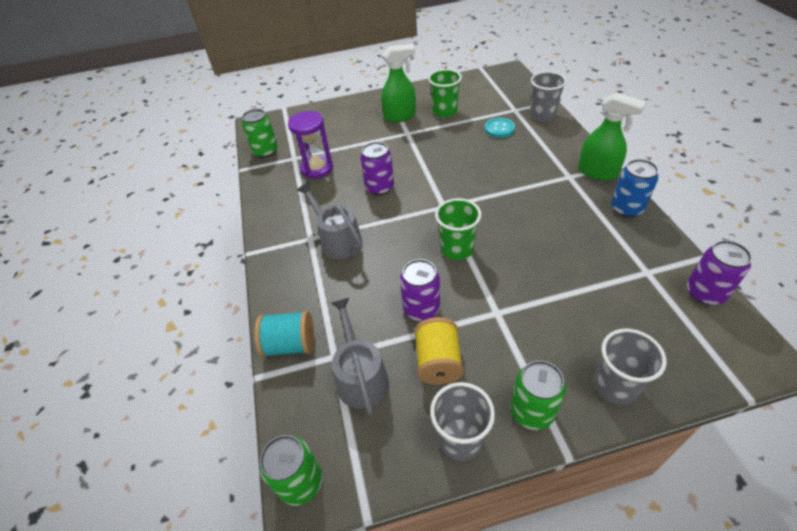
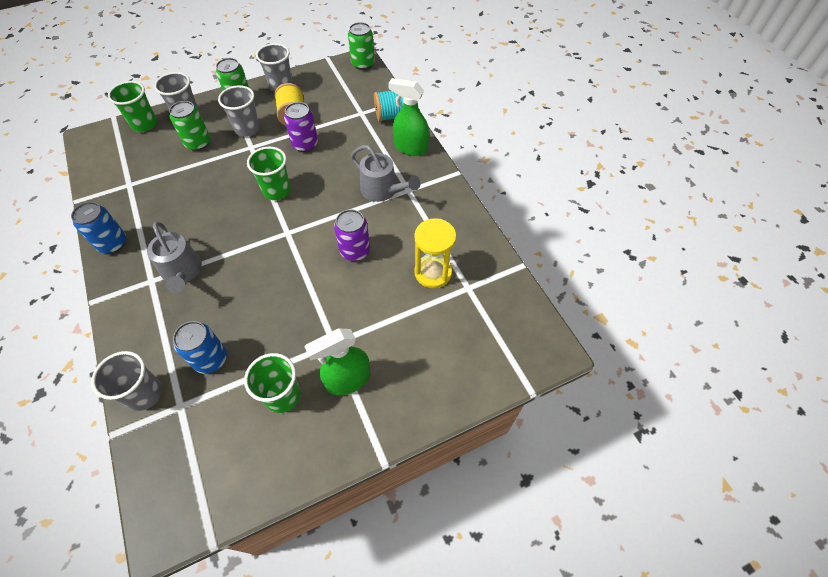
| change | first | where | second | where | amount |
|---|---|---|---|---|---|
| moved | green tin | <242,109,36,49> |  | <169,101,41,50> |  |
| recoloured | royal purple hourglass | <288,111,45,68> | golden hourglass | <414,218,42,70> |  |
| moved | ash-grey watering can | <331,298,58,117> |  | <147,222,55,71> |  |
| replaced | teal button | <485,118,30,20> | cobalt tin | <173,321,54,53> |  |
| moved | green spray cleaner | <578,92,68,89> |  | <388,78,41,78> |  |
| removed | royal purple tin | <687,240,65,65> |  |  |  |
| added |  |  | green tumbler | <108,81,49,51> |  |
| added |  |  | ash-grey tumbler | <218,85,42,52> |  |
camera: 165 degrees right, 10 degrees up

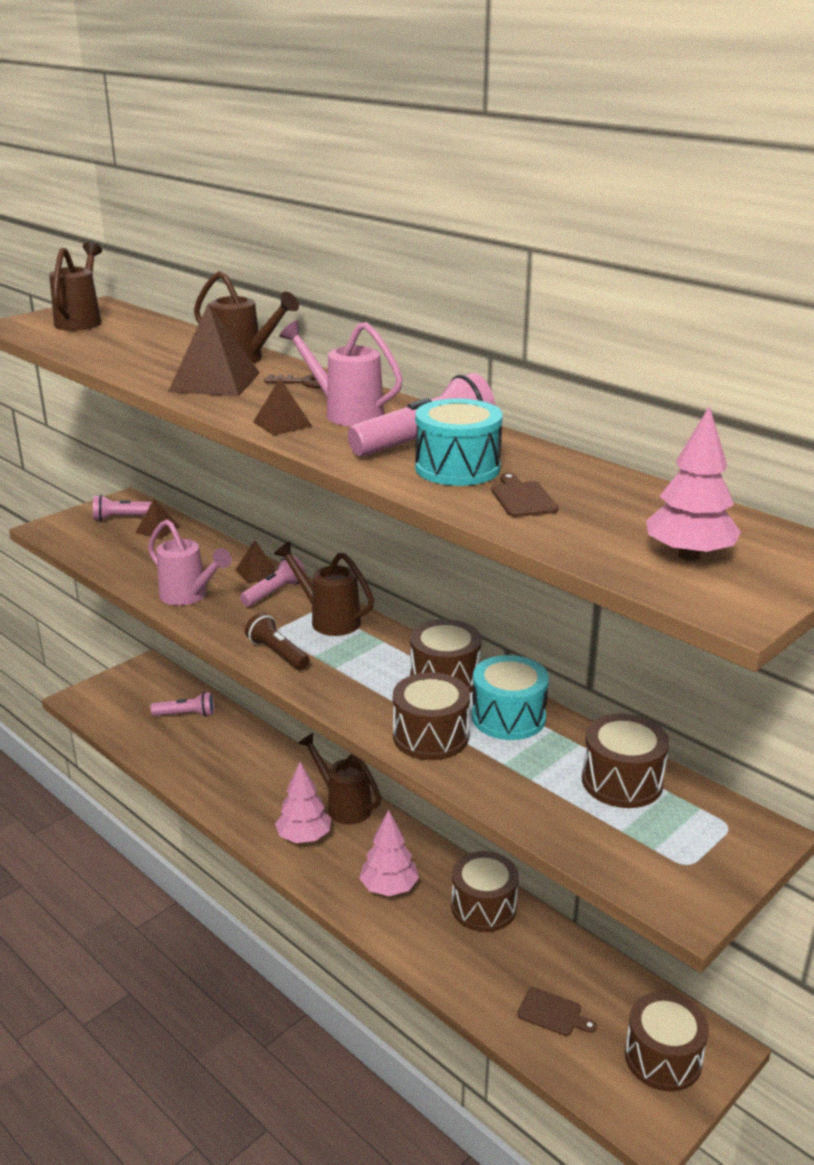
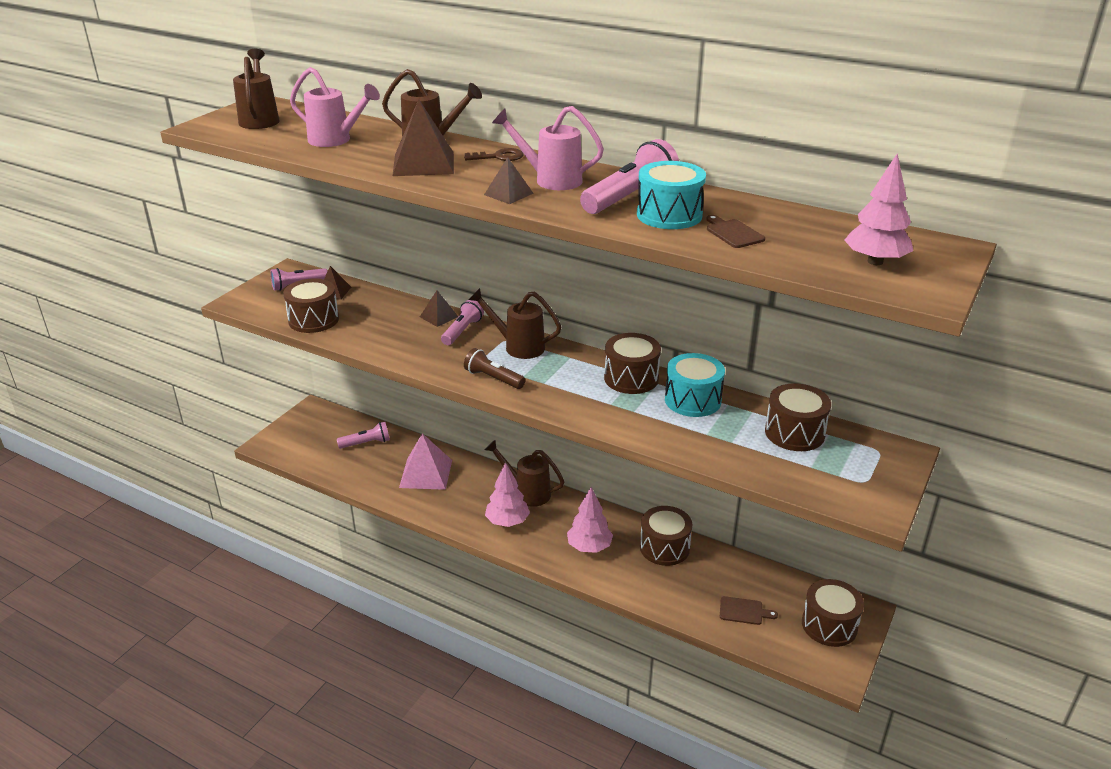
| change | first | where | second | where | amount |
|---|---|---|---|---|---|
| moved | pink watering can | <148,519,84,87> |  | <290,67,90,80> |  |
| moved | russet toy drum | <393,672,77,88> |  | <283,279,56,54> |  |
| added |  |  | pink pyramid shape | <399,433,53,57> |  |
camera: 15 degrees left, 5 degrees up

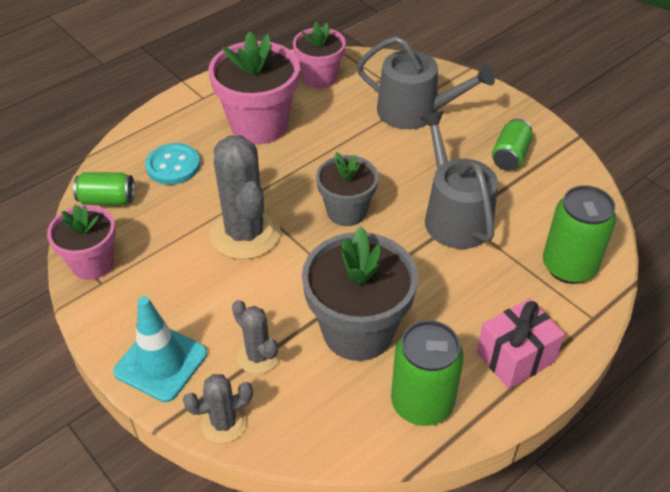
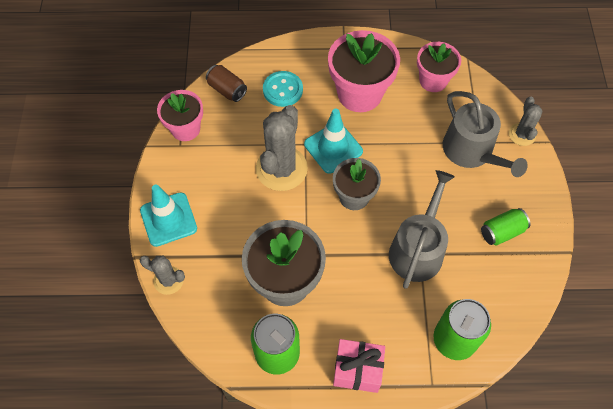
| change | first | where | second | where | amount |
|---|---|---|---|---|---|
| recoloured | green tin | <73,172,62,33> | russet tin | <206,65,41,37> |  |
| moved | ash-grey cactus | <232,300,48,74> |  | <509,97,34,49> |  |
| added |  |  | teal safety cone | <304,108,59,66> |  |
camera: 40 degrees right, 15 degrees up

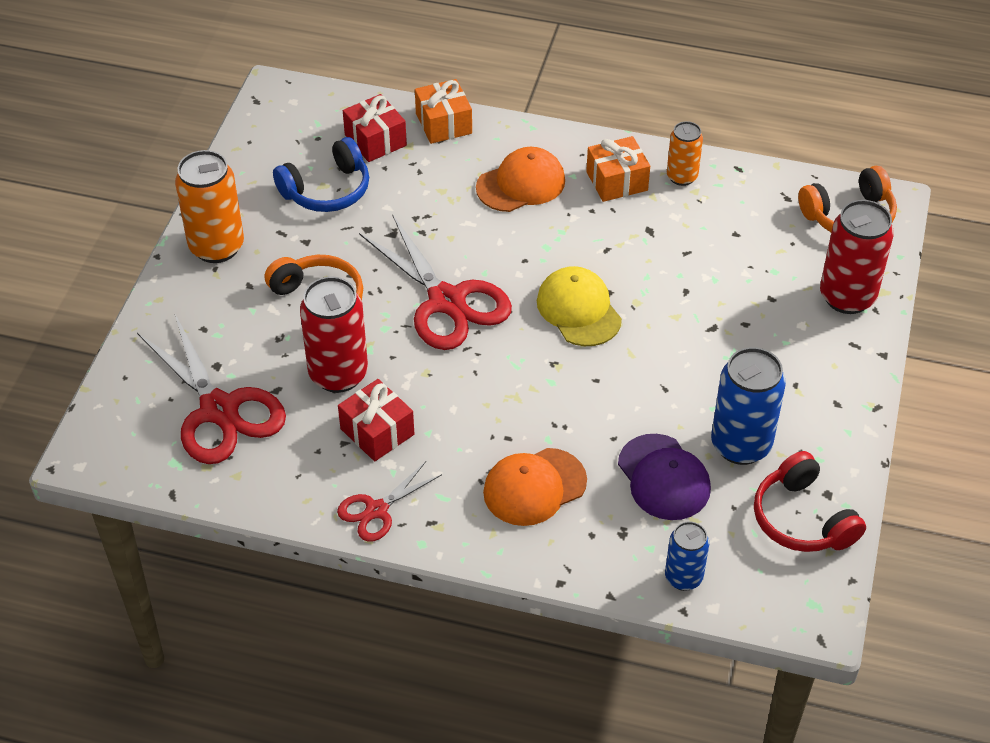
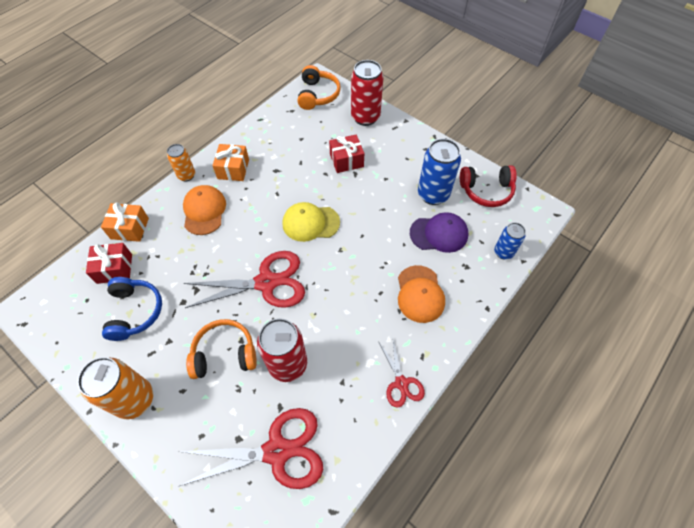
| change | first | where | second | where | amount |
|---|---|---|---|---|---|
| moved | crimson wrapped gift | <338,379,76,82> |  | <329,134,35,39> |  |
| moved | orange tin | <667,121,36,65> |  | <167,144,28,38> |  |
camera: 65 degrees left, 10 degrees up

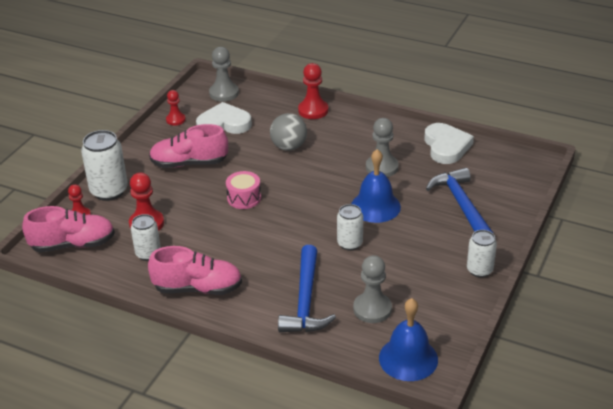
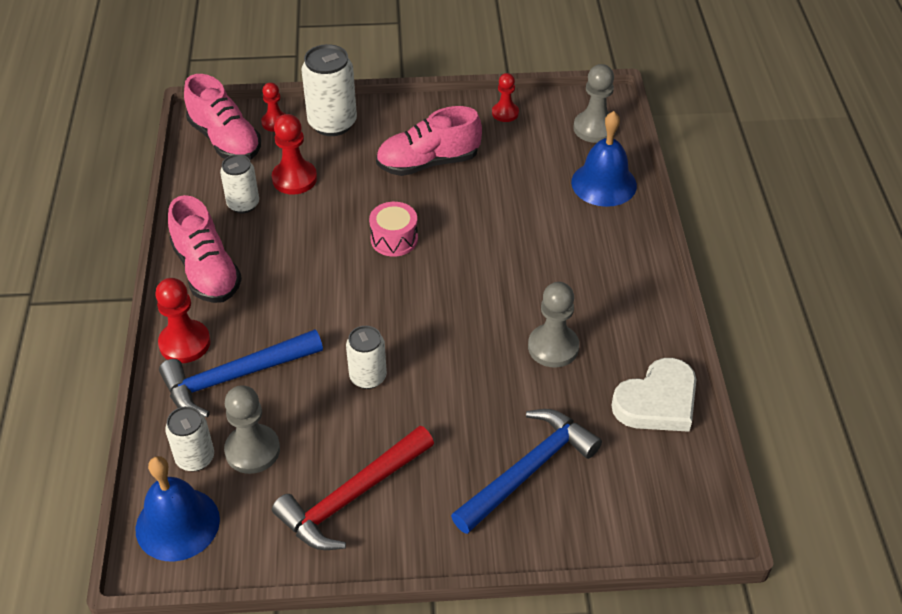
| change | first | where | second | where | amount |
|---|---|---|---|---|---|
| turned | pink lace-up shoe | <149,124,79,44> |  | <376,106,106,70> | 75 degrees counterclockwise |
| removed | snow-white heart | <196,102,56,32> |  |  |  |
| removed | ash-grey ball | <270,113,37,38> |  |  |  |
| moved | crimson pawn | <298,63,30,56> |  | <155,278,56,85> |  |
| moved | cobalt bell | <351,149,50,74> |  | <571,111,66,96> |  |
| moved | snow-white tin | <467,230,30,48> |  | <165,406,49,65> |  |
| added |  |  | crimson hammer | <272,426,162,124> |  |
camera: 60 degrees right, 10 degrees up

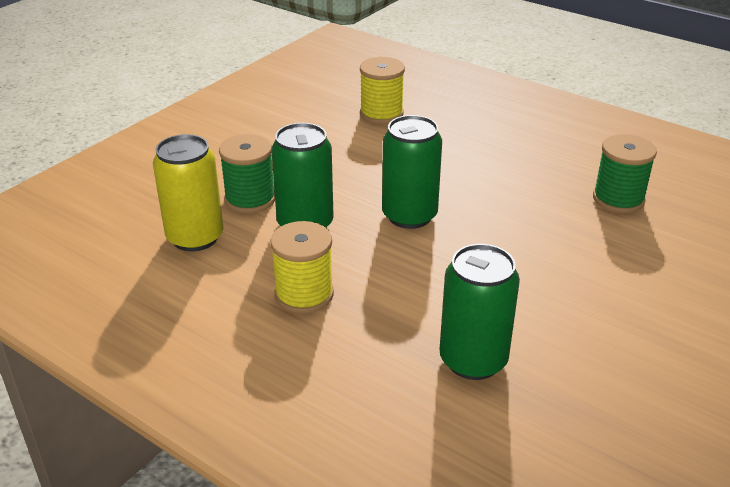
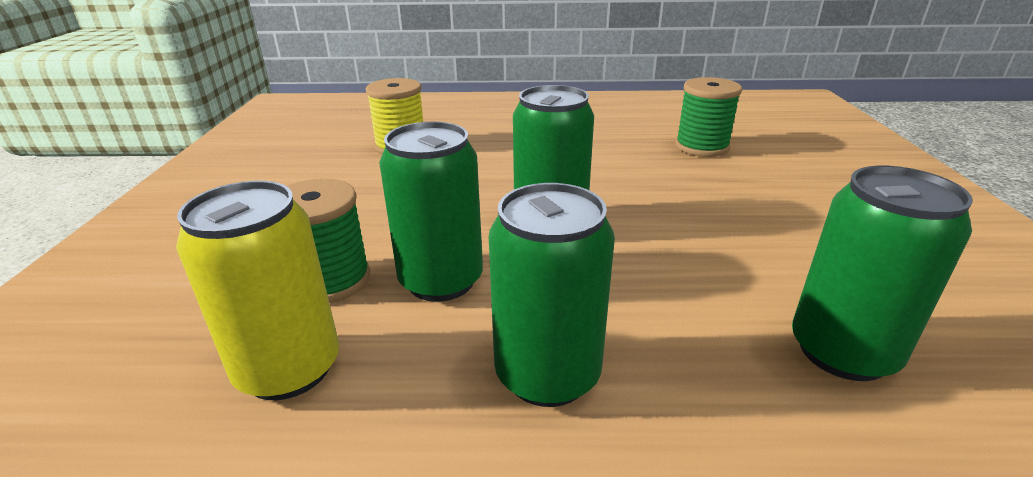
| change | first | where | second | where | amount |
|---|---|---|---|---|---|
| replaced | golden bobbin | <270,221,64,93> | green tin | <489,183,126,224> |  |
camera: 35 degrees left, 5 degrees down

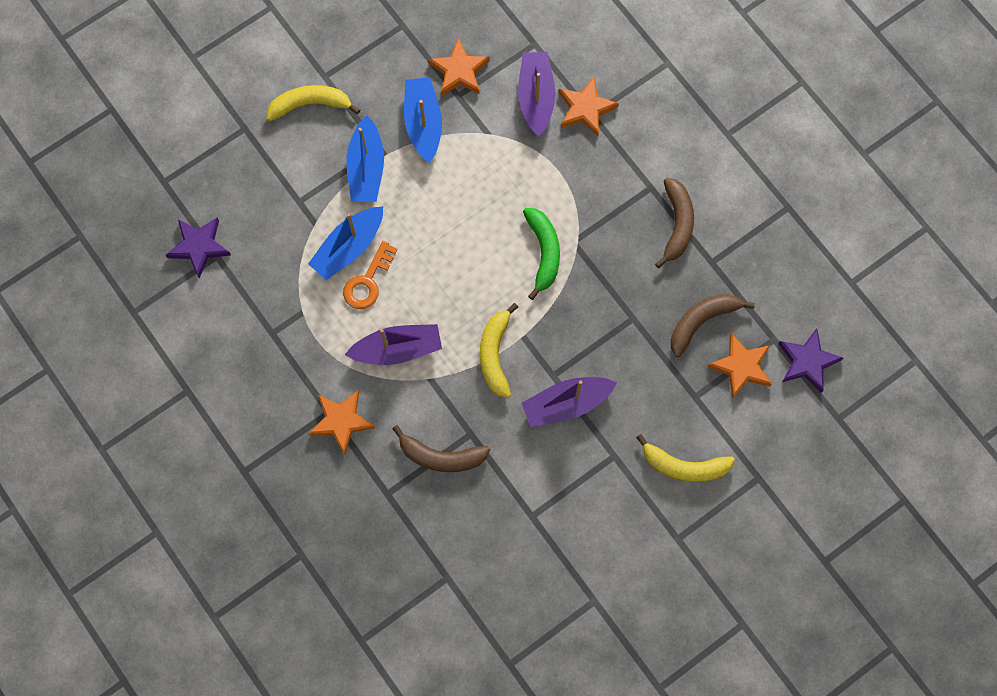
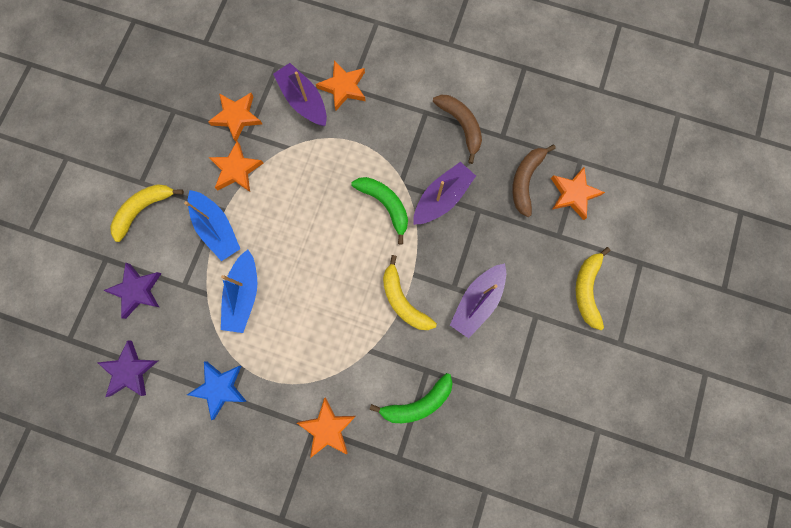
| change | first | where | second | where | amount |
|---|---|---|---|---|---|
| removed | orange latchkey | <343,241,54,68> |  |  |  |
| moved | royal purple boat | <345,324,97,41> |  | <413,162,63,63> |  |
| recoloured | russet banana | <392,425,98,47> | green banana | <369,373,84,50> |  |
| replaced | cobalt boat | <404,77,38,86> | orange star | <209,141,54,51> |  |
| turned | golden banana | <636,434,99,48> |  | <576,247,35,83> | 120 degrees clockwise |
| moved | royal purple star | <778,328,65,65> |  | <103,263,59,56> |  |
| added |  |  | cobalt star | <187,361,59,59> |  |
camera: 35 degrees left, 5 degrees up

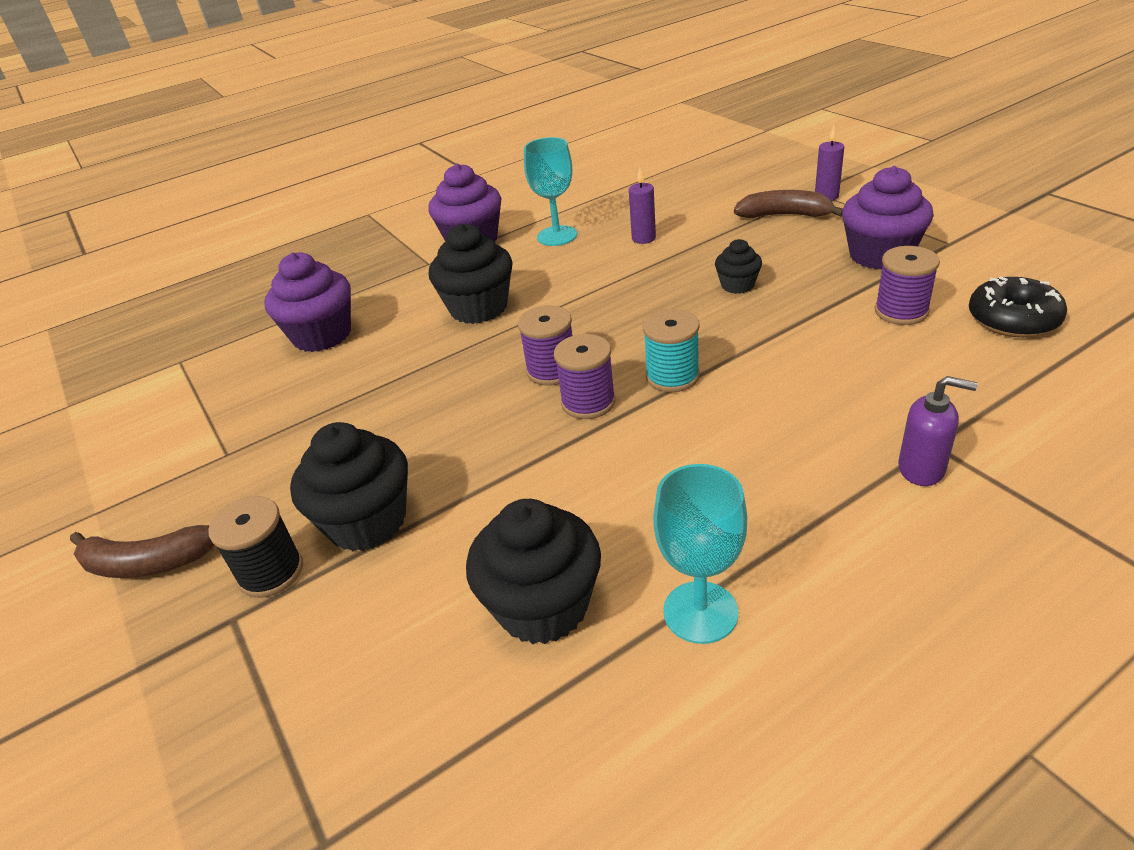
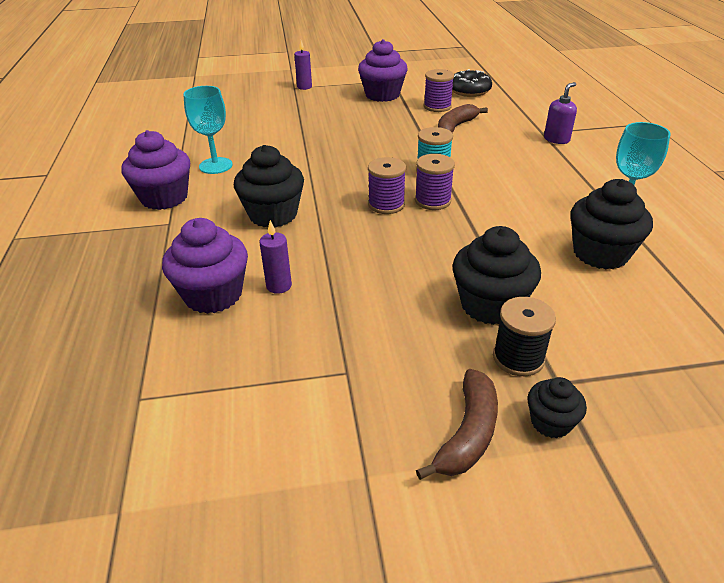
| change | first | where | second | where | amount |
|---|---|---|---|---|---|
| moved | royal purple wax candle | <629,168,27,76> |  | <259,220,33,74> |  |
| moved | black muffin | <715,239,47,55> |  | <527,377,60,62> |  |
| moved | russet banana | <734,190,109,28> |  | <438,104,50,29> |  |
camera: 70 degrees left, 0 degrees up

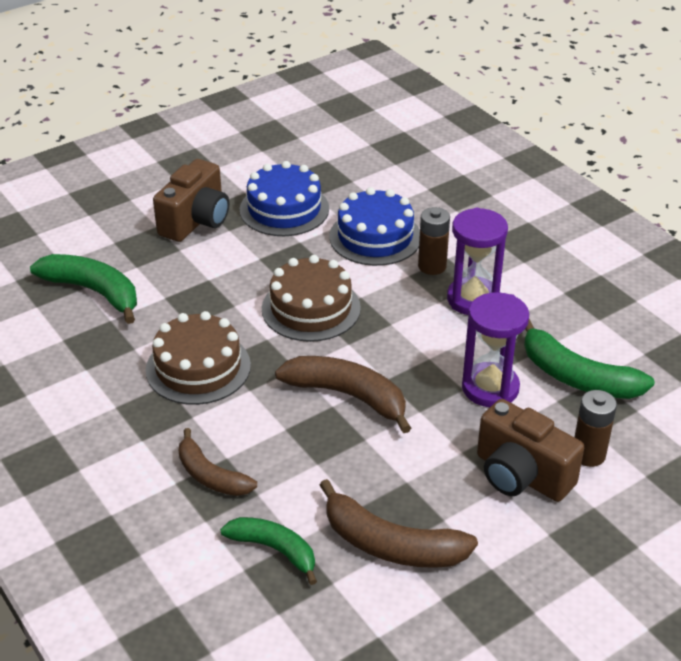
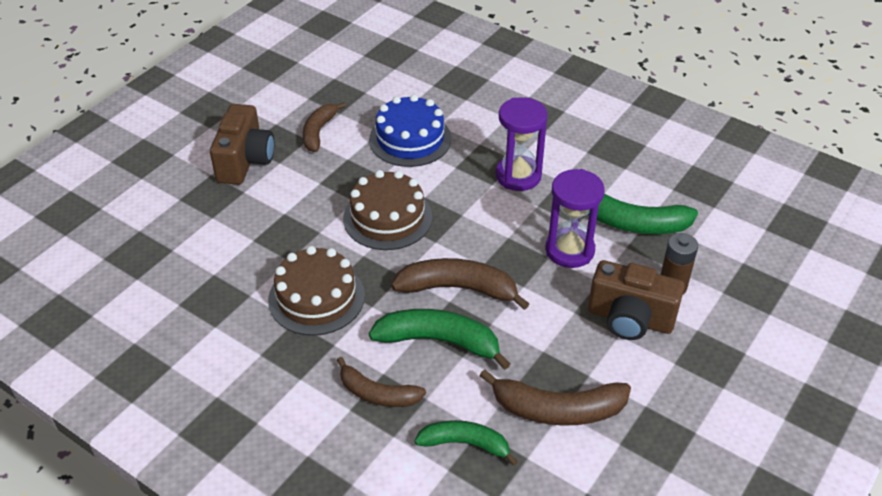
| change | first | where | second | where | amount |
|---|---|---|---|---|---|
| moved | green banana | <30,254,107,70> |  | <369,309,142,61> |  |
| replaced | cobalt gateau | <240,161,89,75> | russet banana | <303,102,43,50> |  |
| removed | russet AA battery | <418,207,32,68> |  |  |  |
camera: 20 degrees left, 5 degrees up

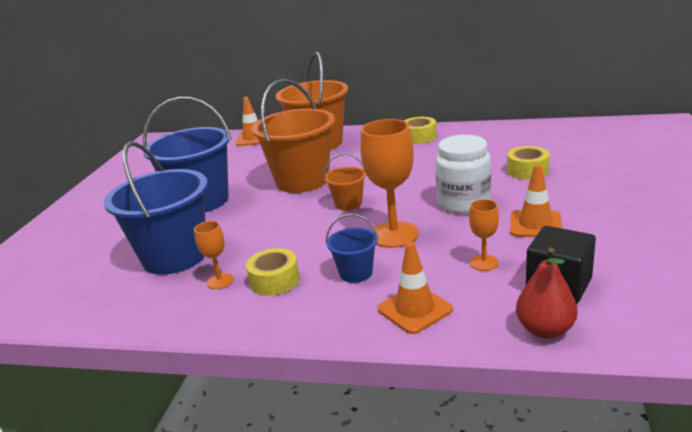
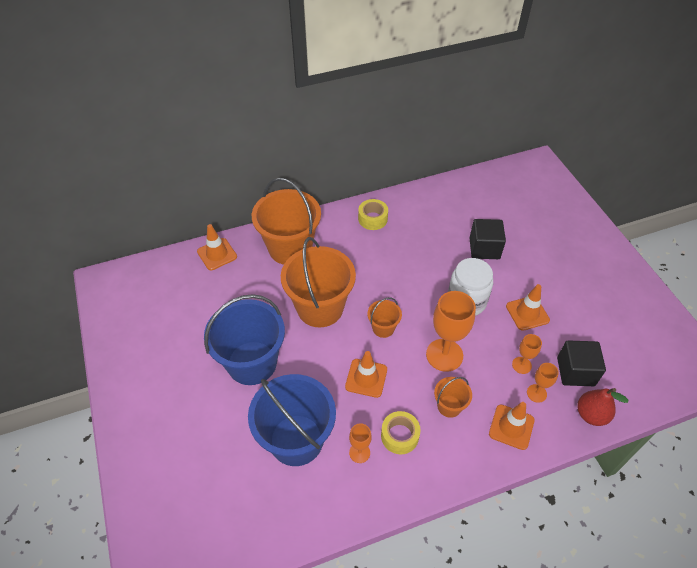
| change | first | where | second | where | amount |
|---|---|---|---|---|---|
| recoloured | cobalt bucket | <326,214,53,69> | orange bucket | <434,377,38,41> |  |
| replaced | golden roll of tape | <507,146,42,33> | black cube | <470,219,36,40> |  |
| added |  |  | orange safety cone | <345,351,42,47> |  |
| added |  |  | orange chalice | <527,363,32,40> |  |
camera: 35 degrees left, 25 degrees up

